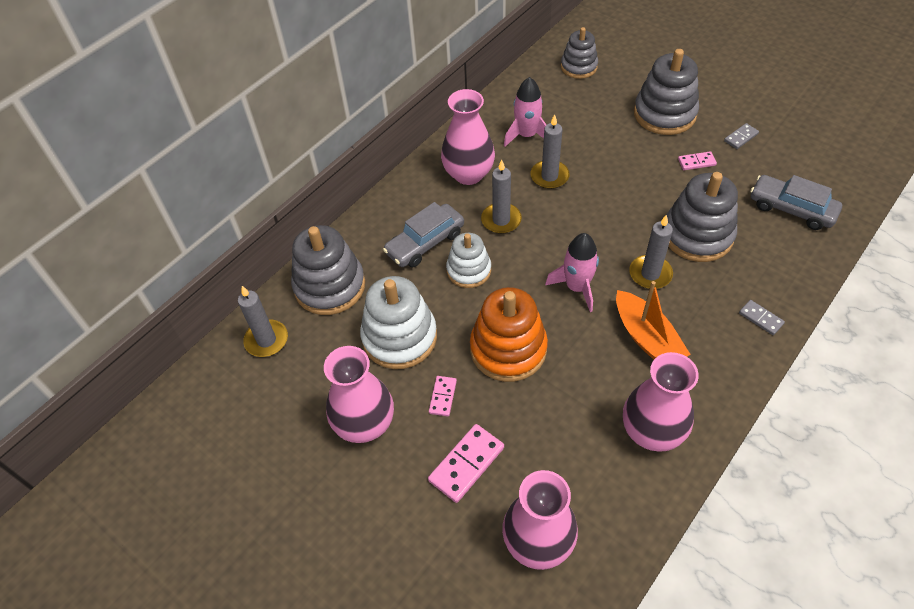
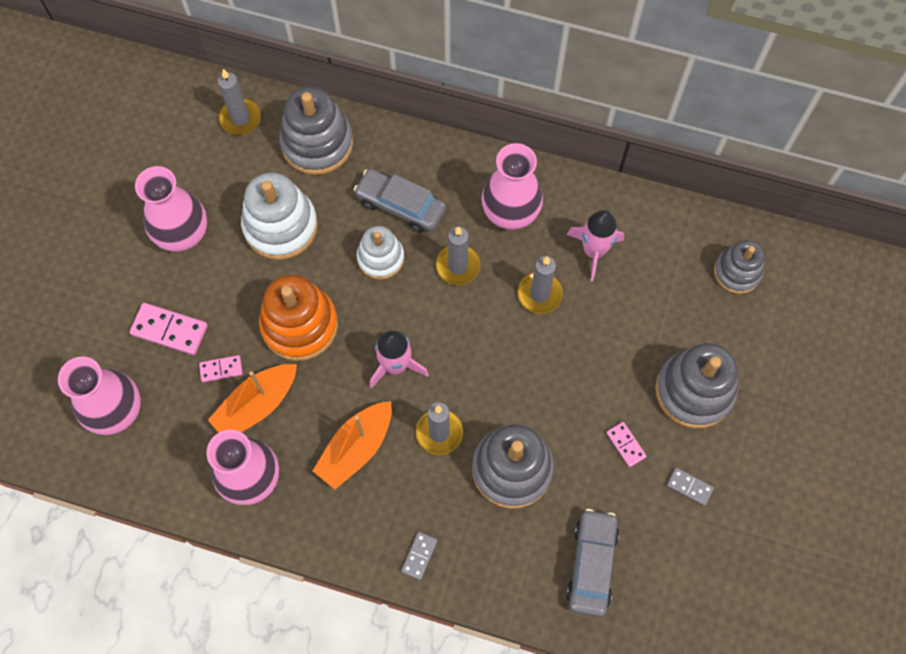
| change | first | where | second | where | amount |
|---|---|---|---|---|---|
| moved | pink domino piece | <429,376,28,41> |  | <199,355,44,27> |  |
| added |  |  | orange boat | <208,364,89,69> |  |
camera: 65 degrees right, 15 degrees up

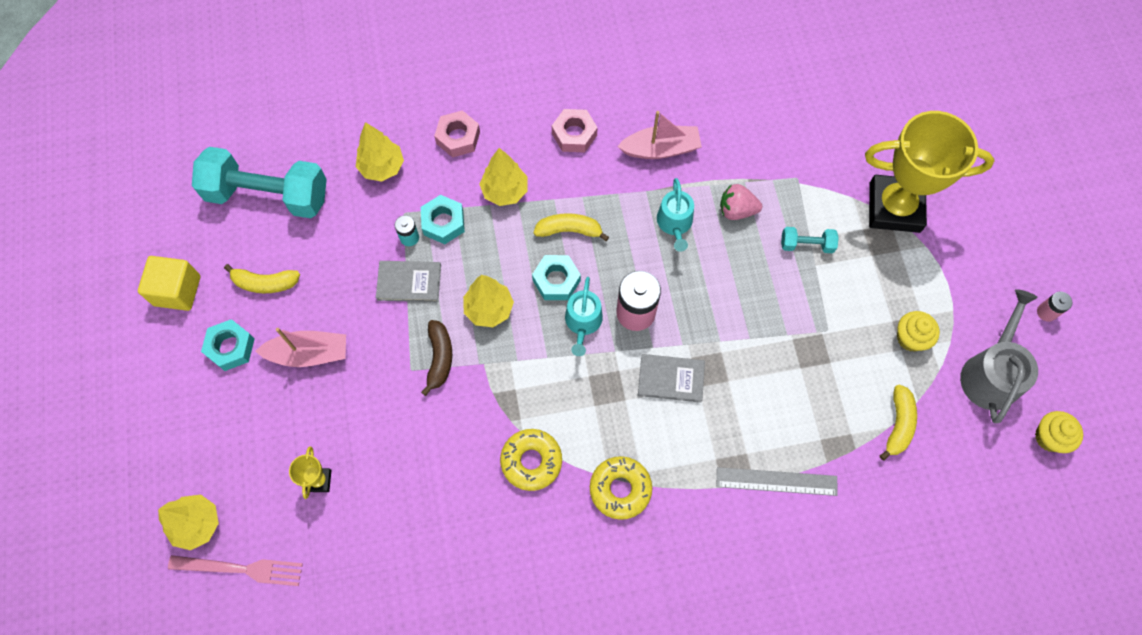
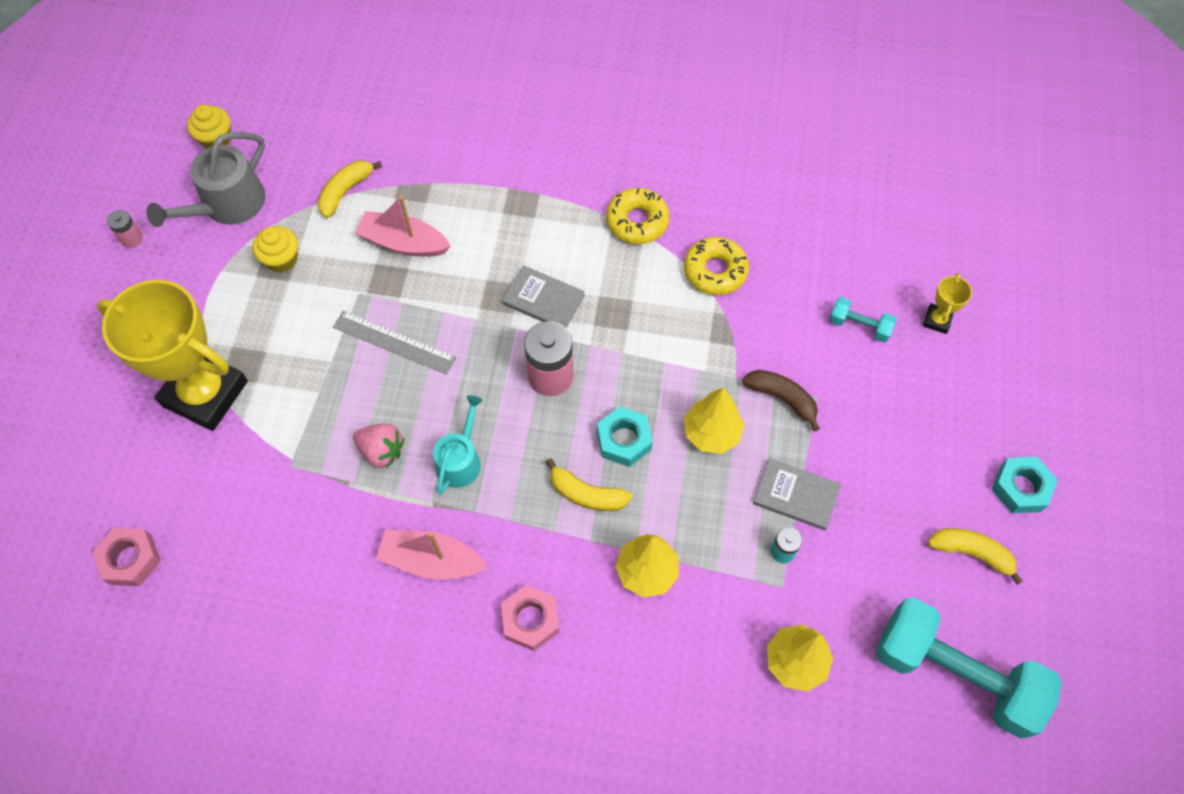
| change | first | where | second | where | amount |
|---|---|---|---|---|---|
| removed | golden cube | <138,256,62,55> |  |  |  |
| removed | golden fir tree | <158,495,61,55> |  |  |  |
| removed | pink table fork | <168,555,135,31> |  |  |  |
| moved | pink boat | <256,328,90,39> |  | <355,196,96,60> |  |
| removed | teal hex nut | <421,195,44,49> |  |  |  |
| turned | russet banana | <421,320,31,76> |  | <742,370,78,61> | 105 degrees clockwise |
| moved | pink hex nut | <434,110,46,48> |  | <92,528,69,58> |  |
| removed | teal watering can | <565,277,38,79> |  |  |  |
| moved | ash-grey straightedge | <716,467,122,29> |  | <333,310,123,65> |  |
| moved | teal hand weight | <781,227,58,26> |  | <829,297,67,45> |  |
camera: 160 degrees left, 5 degrees down

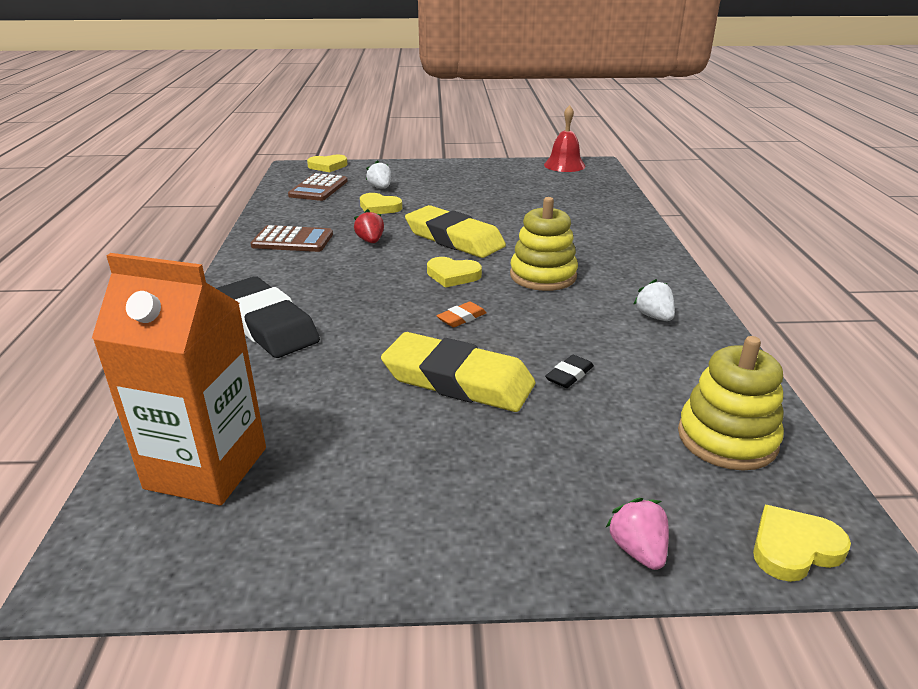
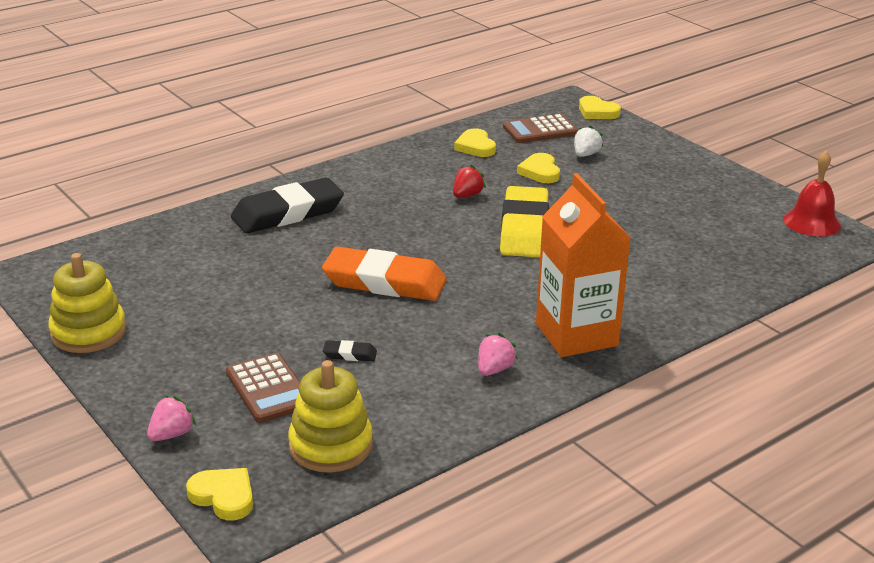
| change | first | where | second | where | amount |
|---|---|---|---|---|---|
| moved | orange juice carton | <92,253,174,253> |  | <536,173,95,184> |  |
| turned | black pencil eraser | <216,276,104,82> |  | <231,178,113,55> | 45 degrees clockwise |
| moved | russet pocket calculator | <250,225,83,27> |  | <226,353,74,70> |  |
| removed | golden pencil eraser | <381,332,154,80> |  |  |  |
| moved | golden heart | <427,257,55,31> |  | <454,128,42,29> |  |
| resized | orange pencil eraser | <437,301,50,26> |  | <322,247,125,54> | x2.48 |
| moved | golden ring stacker | <510,197,68,94> |  | <48,253,78,100> |  |
| recoloured | snow-white strawberry | <634,279,41,42> | pink strawberry | <478,333,40,43> |  |
camera: 55 degrees right, 0 degrees up

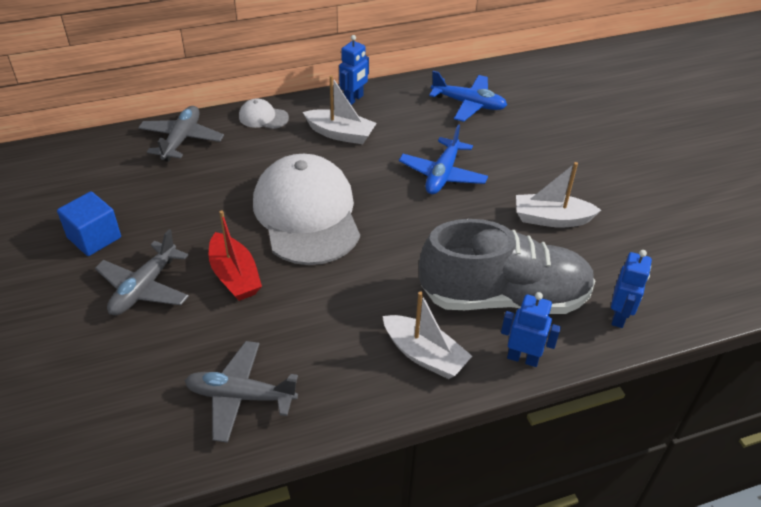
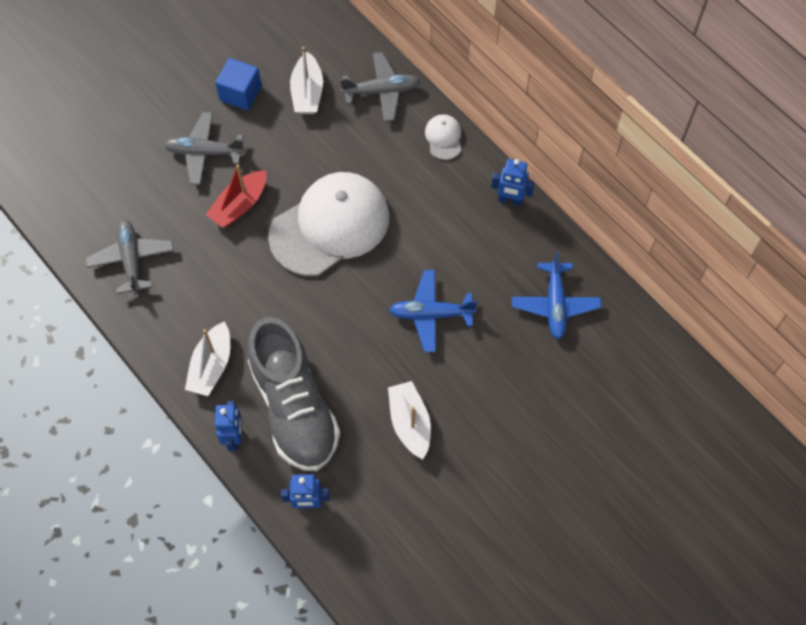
| change | first | where | second | where | amount |
|---|---|---|---|---|---|
| moved | snow-white boat | <303,75,74,69> |  | <290,46,33,68> |  |
camera: 70 degrees right, 20 degrees up

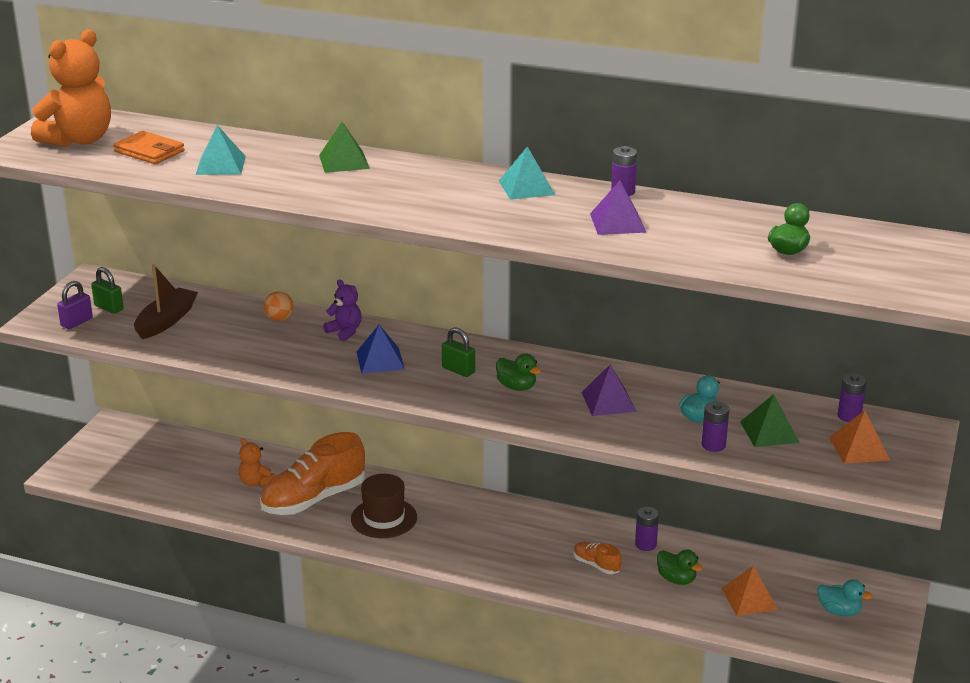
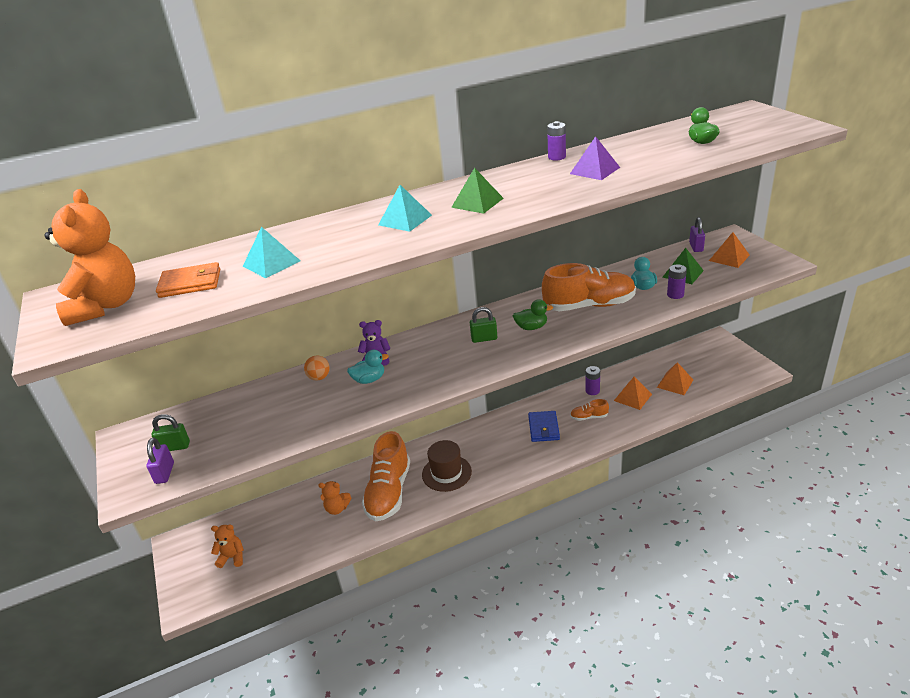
| change | first | where | second | where | amount |
|---|---|---|---|---|---|
| removed | russet boat | <134,264,64,75> |  |  |  |
| moved | green pyramid shape | <319,122,51,51> |  | <451,168,53,46> |  |
| removed | cobalt pyramid shape | <356,325,49,49> |  |  |  |
| moved | teal pyramid shape | <499,146,56,54> |  | <378,185,54,47> |  |
| replaced | royal purple pyramid shape | <581,365,55,51> | orange lace-up shoe | <542,263,94,48> |  |
| replaced | green rubber duck | <657,550,46,35> | orange pyramid shape | <614,376,38,34> |  |
| moved | teal rubber duck | <817,579,55,37> |  | <347,350,42,34> |  |
| replaced | royal purple AA battery | <837,374,30,48> | royal purple small lock | <689,217,16,35> |  |
| added |  |  | orange stuffed bear | <211,524,33,44> |  |
| added |  |  | cobalt card wallet | <528,411,32,31> |  |
camera: 40 degrees left, 5 degrees up

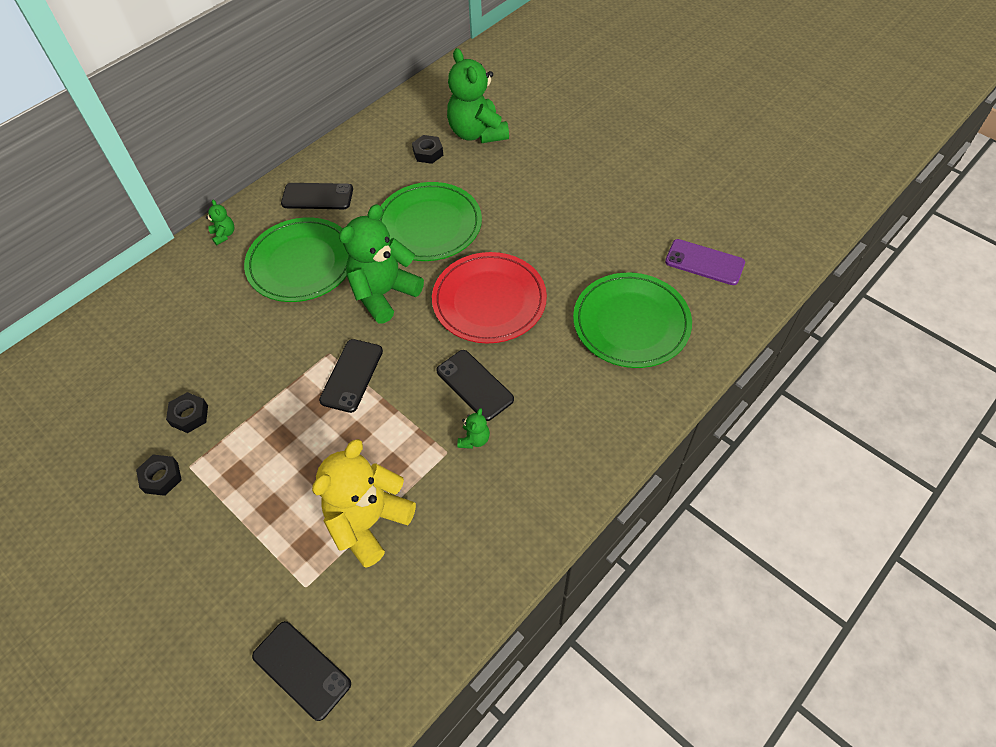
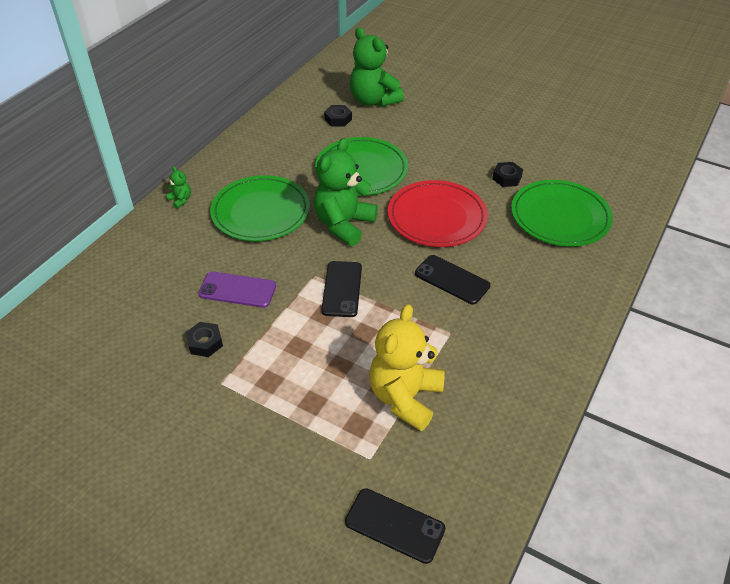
| change | first | where | second | where | amount |
|---|---|---|---|---|---|
| moved | black hex nut | <136,455,46,41> |  | <492,162,31,25> |  |
| removed | black mobile phone | <281,183,72,26> |  |  |  |
| removed | green stuffed bear | <457,408,33,41> |  |  |  |
| moved | royal purple mobile phone | <665,239,80,46> |  | <198,272,78,36> |  |
camera: 15 degrees left, 10 degrees down

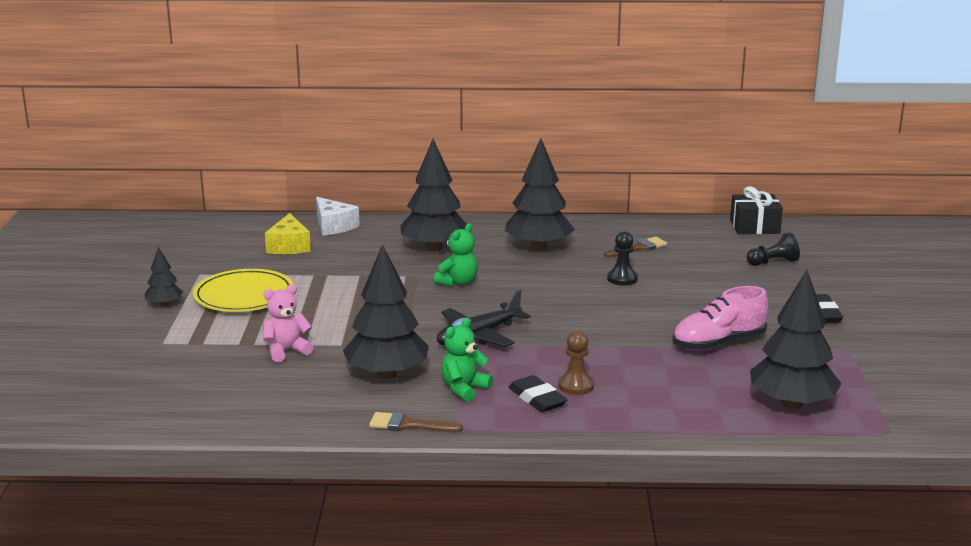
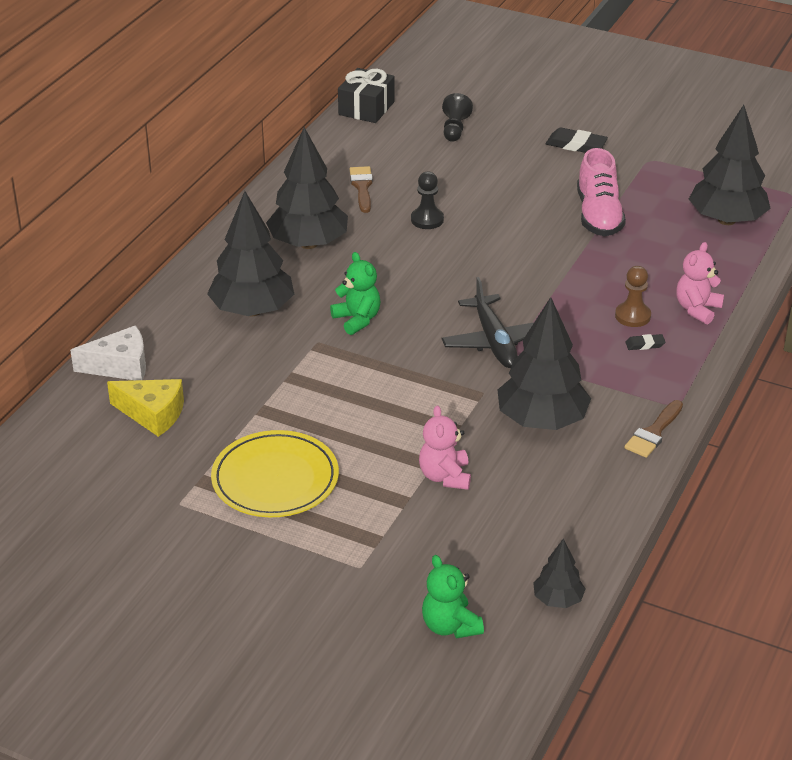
| change | first | where | second | where | amount |
|---|---|---|---|---|---|
| moved | black fir tree | <145,247,38,59> |  | <533,538,52,70> |  |
| moved | green stuffed bear | <441,318,52,84> |  | <422,555,62,83> |  |
| resized | black pencil eraser | <509,375,58,37> |  | <625,334,40,16> | x0.55 |
| added |  |  | pink stuffed bear | <676,242,48,82> |  |
camera: 65 degrees left, 15 degrees up

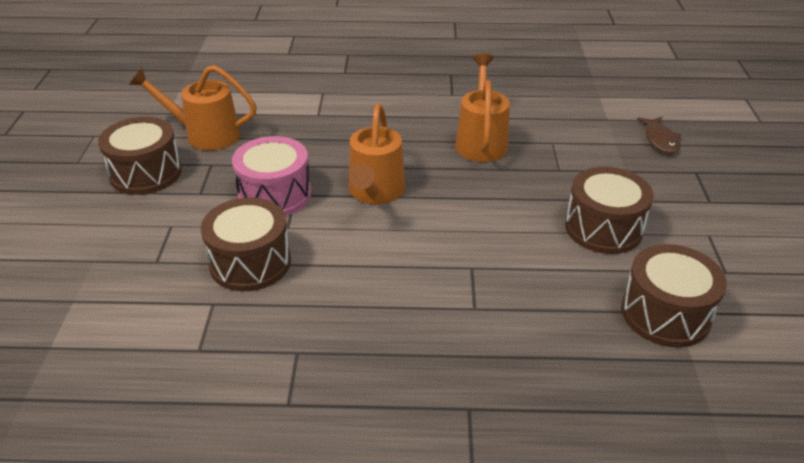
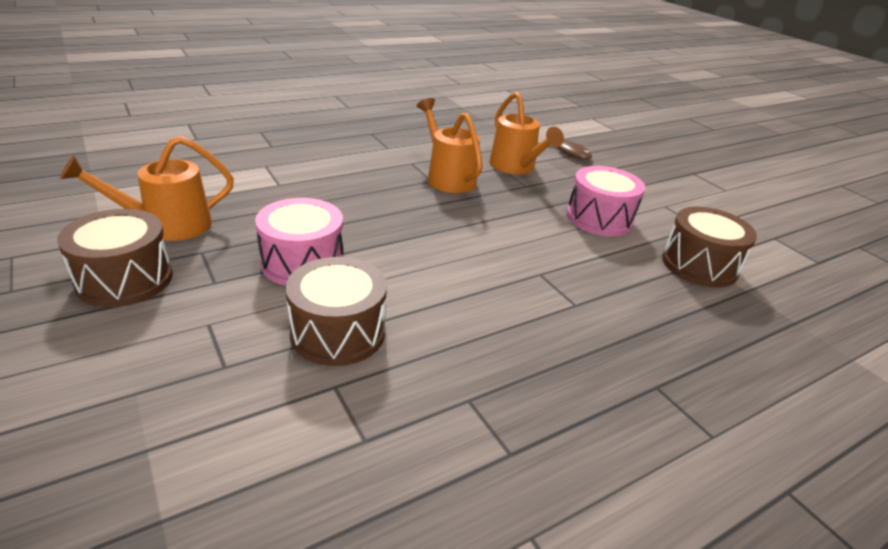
| change | first | where | second | where | amount |
|---|---|---|---|---|---|
| moved | orange watering can | <349,104,56,100> |  | <489,92,75,82> |  |
| recoloured | russet toy drum | <565,167,89,87> | pink toy drum | <567,166,78,71> |  |
camera: 35 degrees left, 5 degrees down

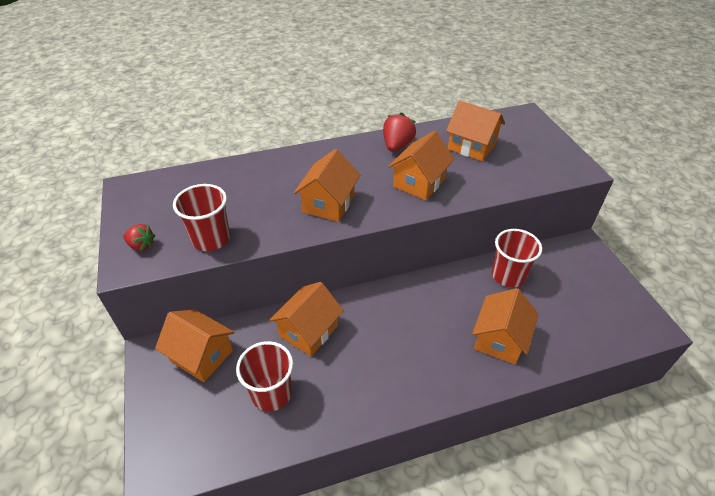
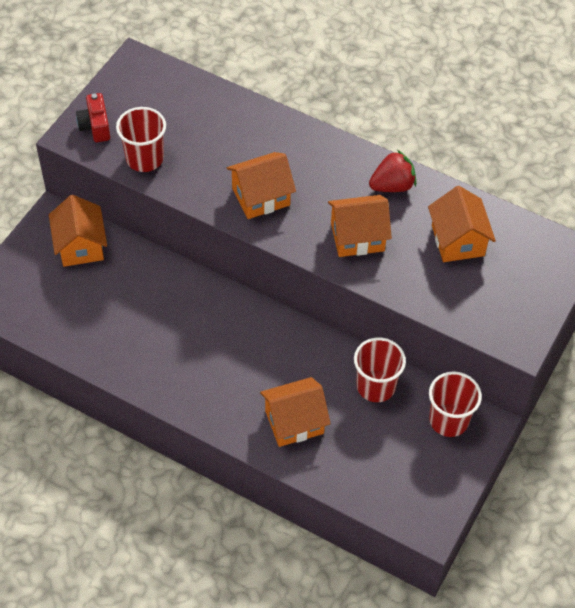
| change | first | where | second | where | amount |
|---|---|---|---|---|---|
| replaced | crimson strawberry | <123,224,32,27> | crimson compact camera | <76,93,34,49> |  |
| moved | crimson tumbler | <236,341,57,71> |  | <429,371,53,66> |  |
| removed | orange cottage | <270,282,74,74> |  |  |  |
camera: 45 degrees right, 10 degrees up

